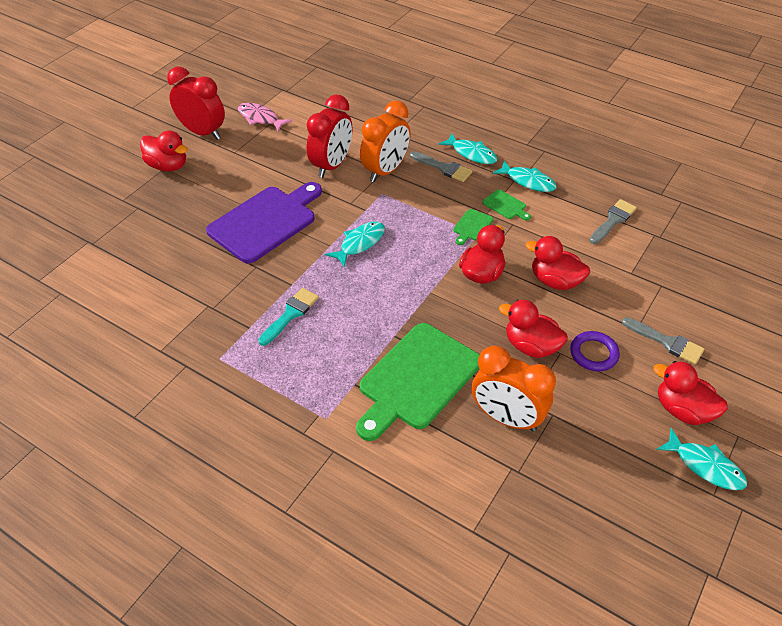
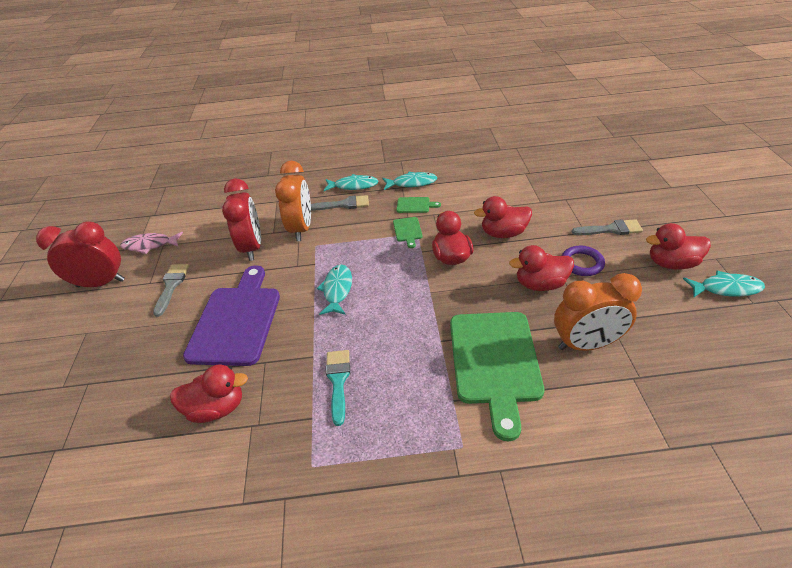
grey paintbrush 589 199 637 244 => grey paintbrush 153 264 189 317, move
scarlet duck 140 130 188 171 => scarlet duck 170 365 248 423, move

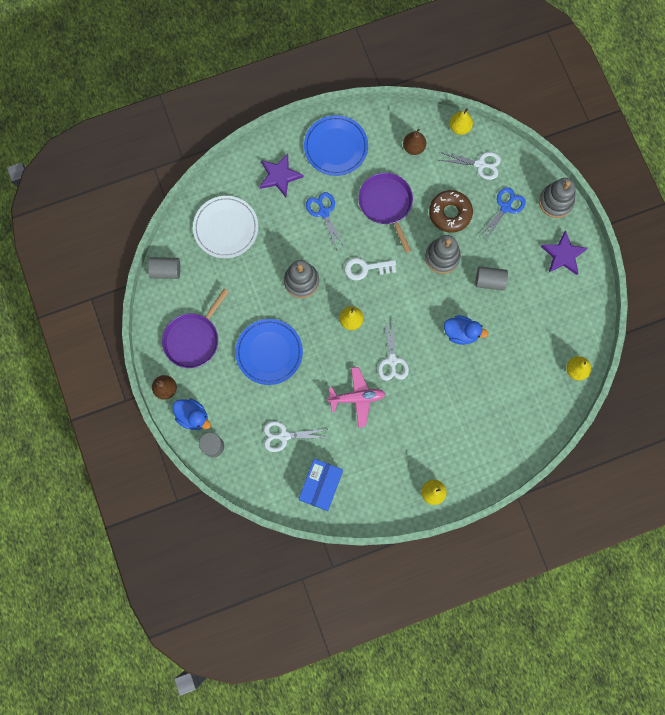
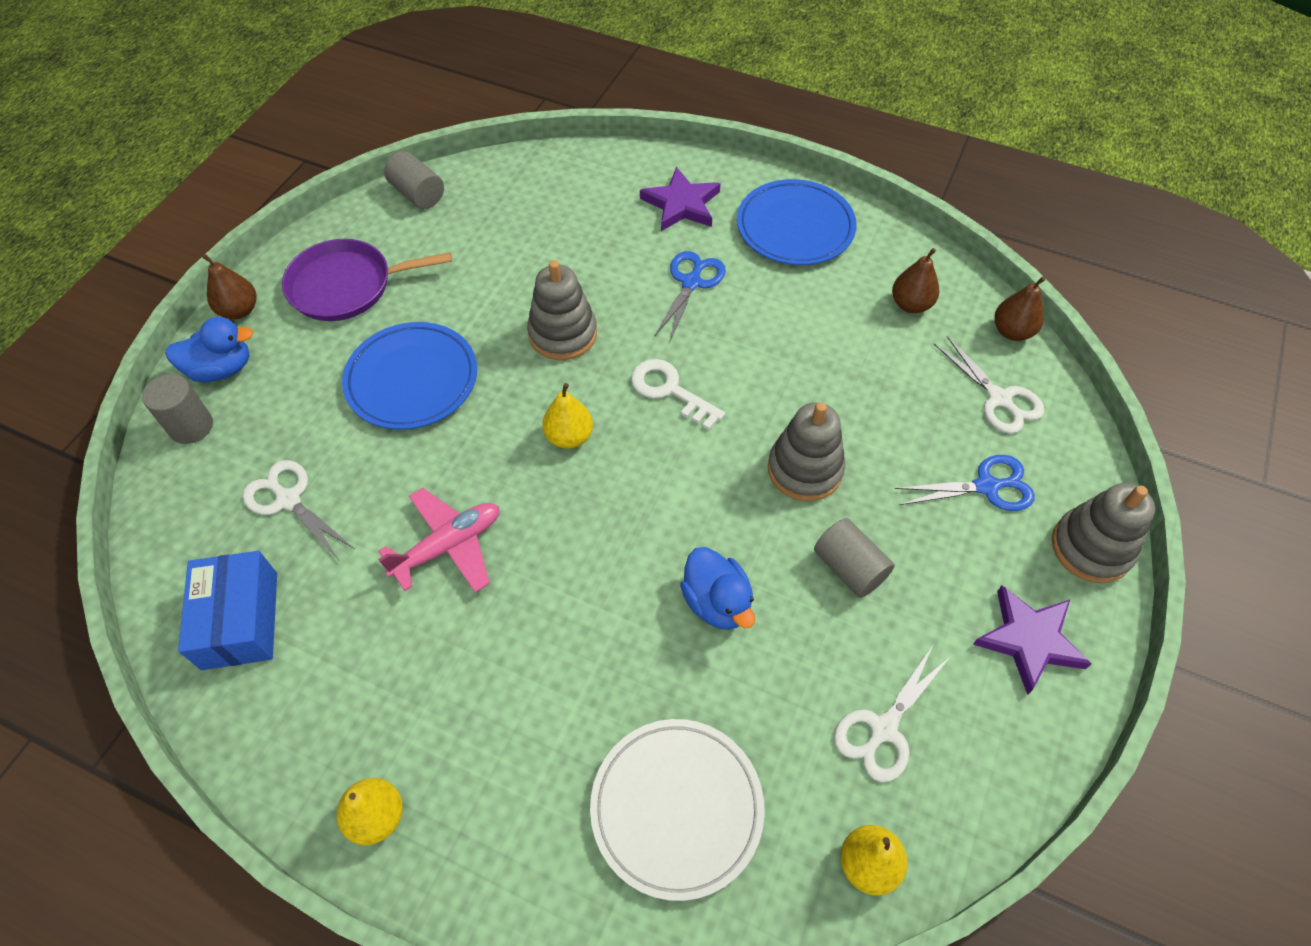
blue duck 173 398 211 430 => blue duck 165 317 253 382, 90 degrees counterclockwise
blue parcel 299 459 343 511 => blue parcel 178 551 277 670, 75 degrees counterclockwise
pink plane 327 367 385 427 => pink plane 378 488 499 593, 75 degrees counterclockwise
white flat dish 193 196 258 258 => white flat dish 590 719 765 901, move
white scissors 378 321 409 381 => white scissors 834 645 951 782, move
bright yellow toy pear 450 108 473 135 => brown toy pear 994 276 1046 341
violet skillet 358 173 413 253 => nothing
brown donut 429 190 473 233 => nothing

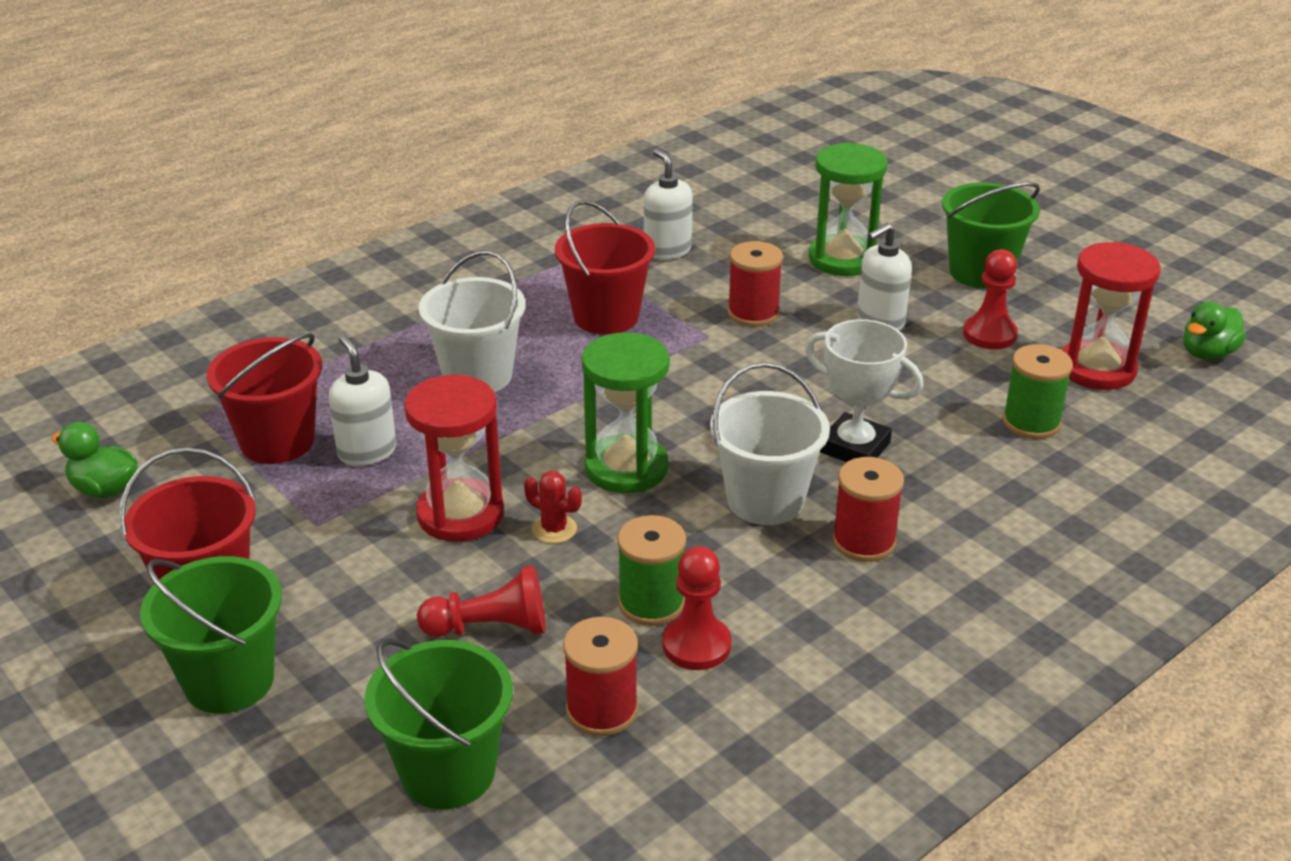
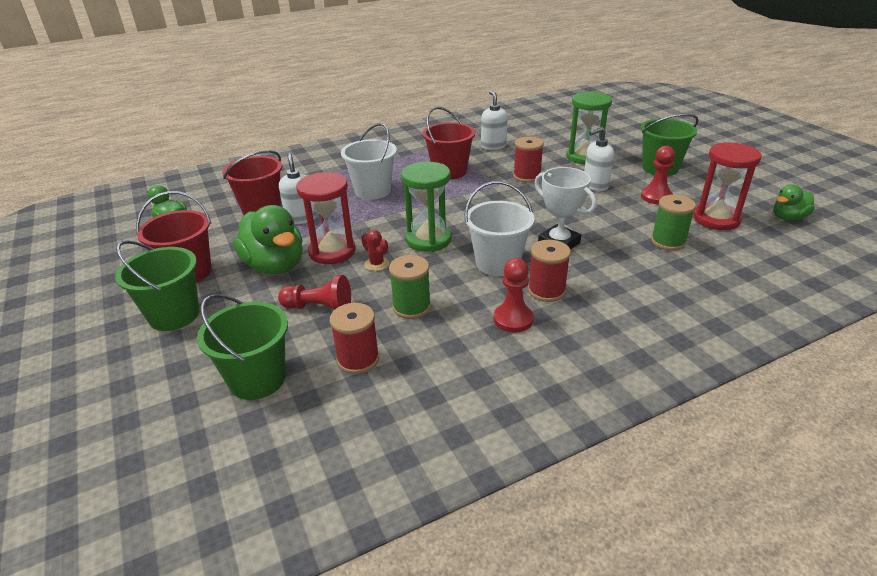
nothing => emerald duck 233 205 303 274
scarlet game pawn 663 546 731 670 => scarlet game pawn 494 258 534 333, move

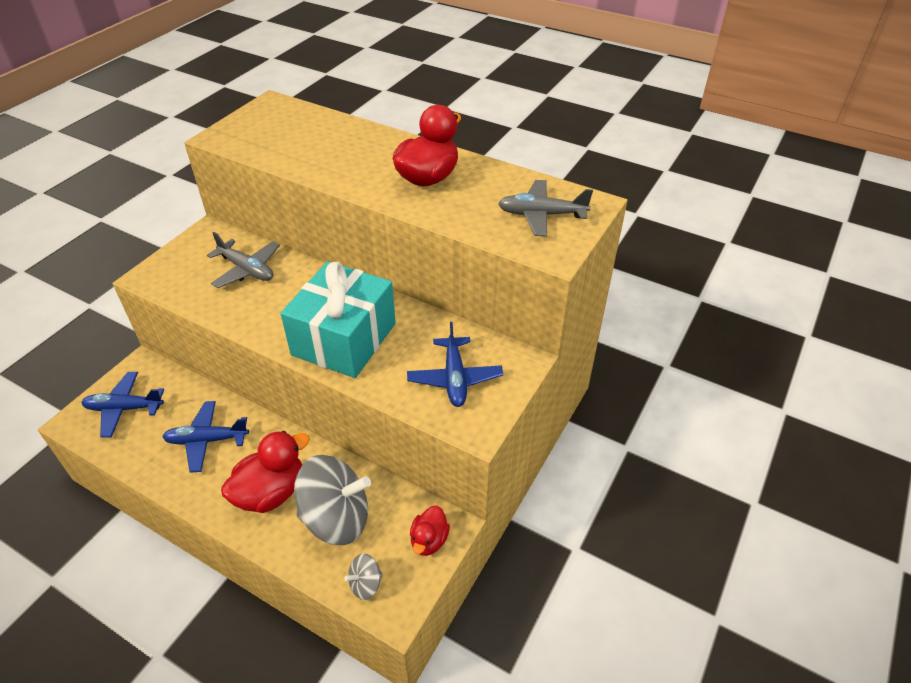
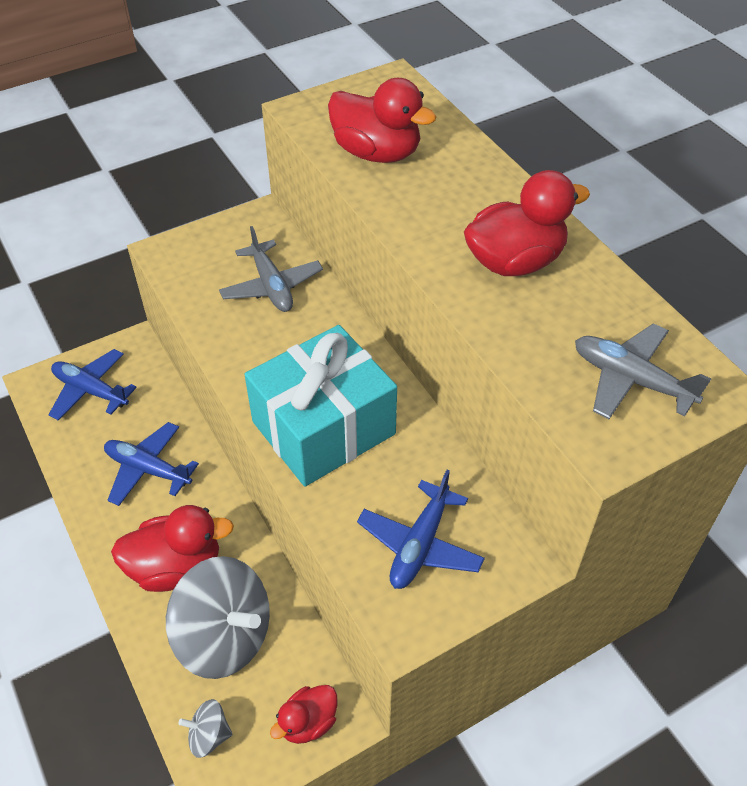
nothing => scarlet duck 328 78 436 163

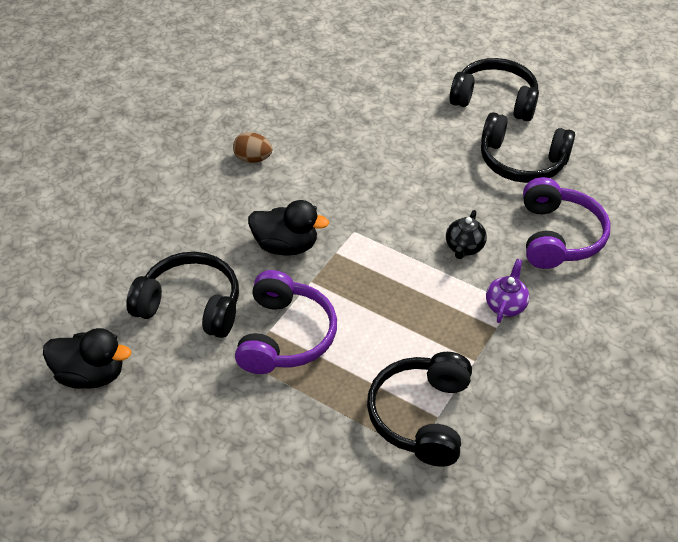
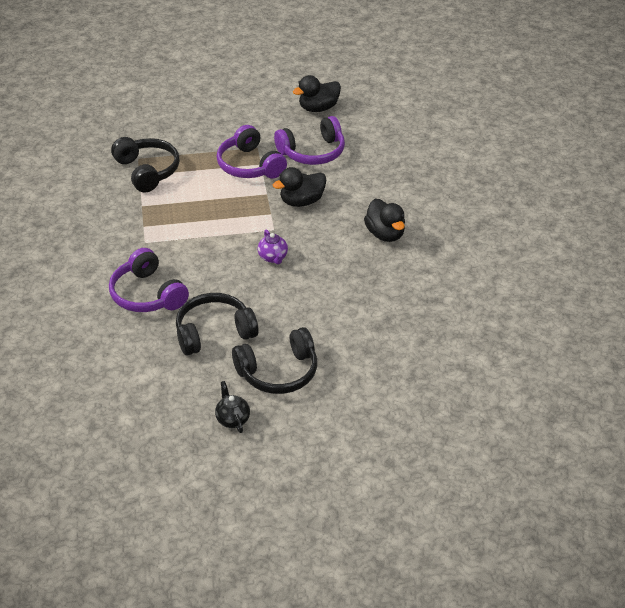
jet-black tea pot 446 210 487 259 => jet-black tea pot 215 381 250 433, move
violet tea pot 486 259 529 323 => violet tea pot 258 230 288 264, move
jet-black headphones 126 252 239 338 => violet headphones 274 116 345 165
brown toy egg 233 132 272 163 => jet-black duck 364 199 405 242

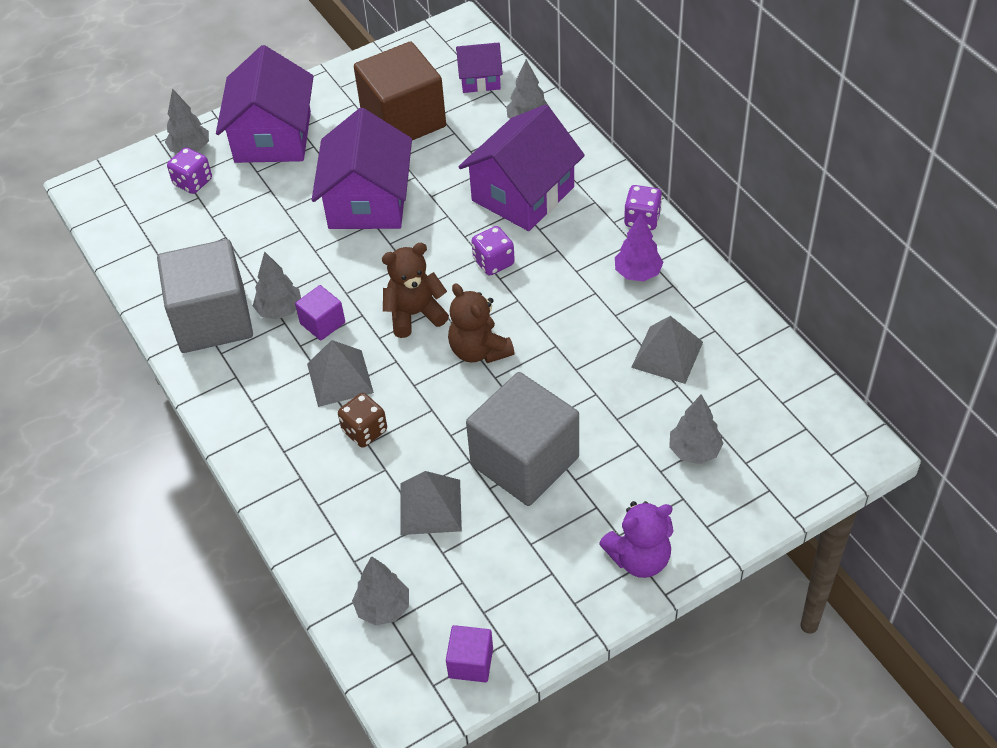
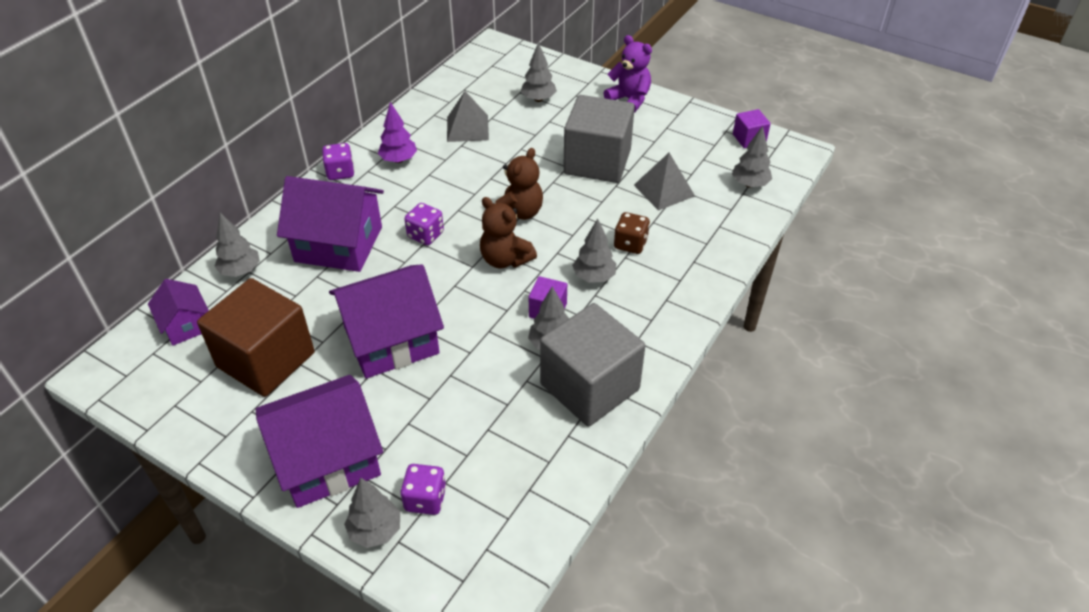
grey pyramid 307 340 374 407 => grey toy tree 572 218 616 283

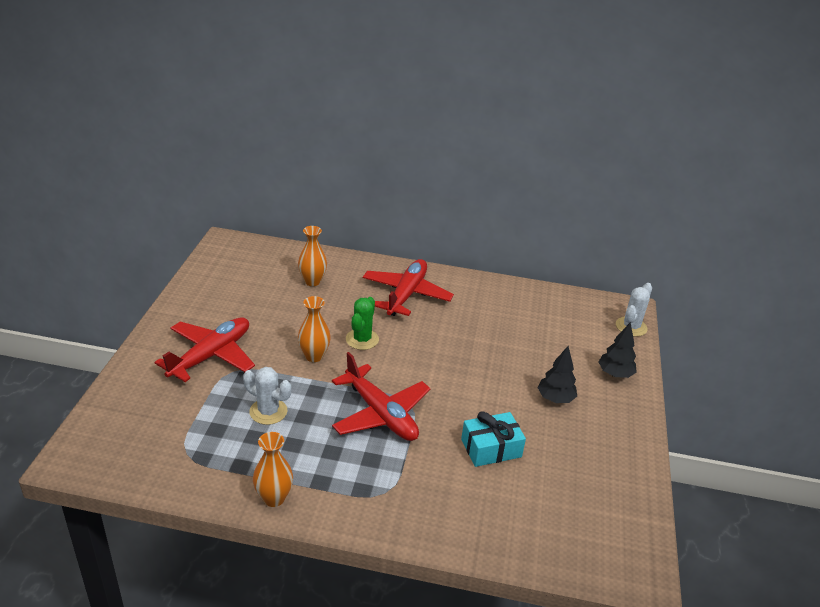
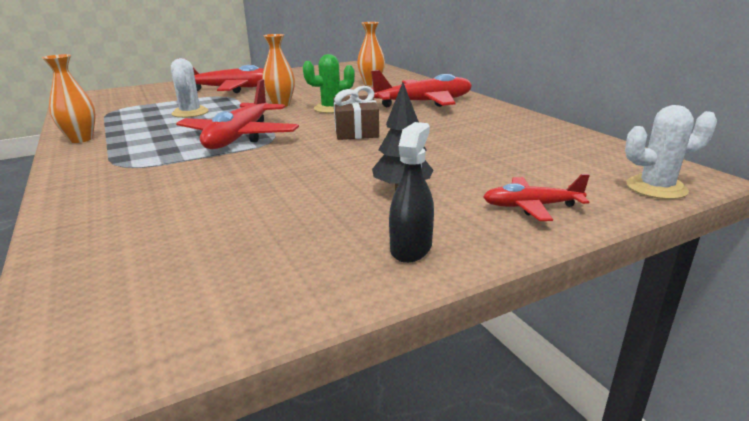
nothing => brown wrapped gift 333 86 379 140
nothing => jet-black sprayer 389 122 434 263
jet-black toy tree 599 322 637 378 => scarlet plane 483 174 590 221
aqua wrapped gift 461 411 526 467 => nothing

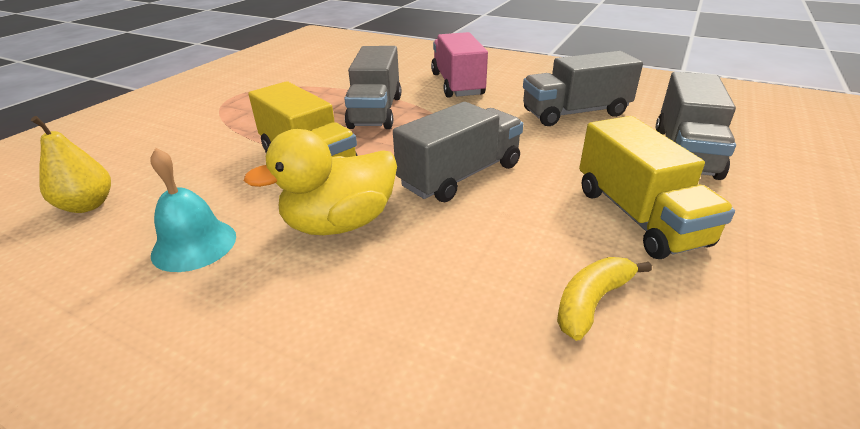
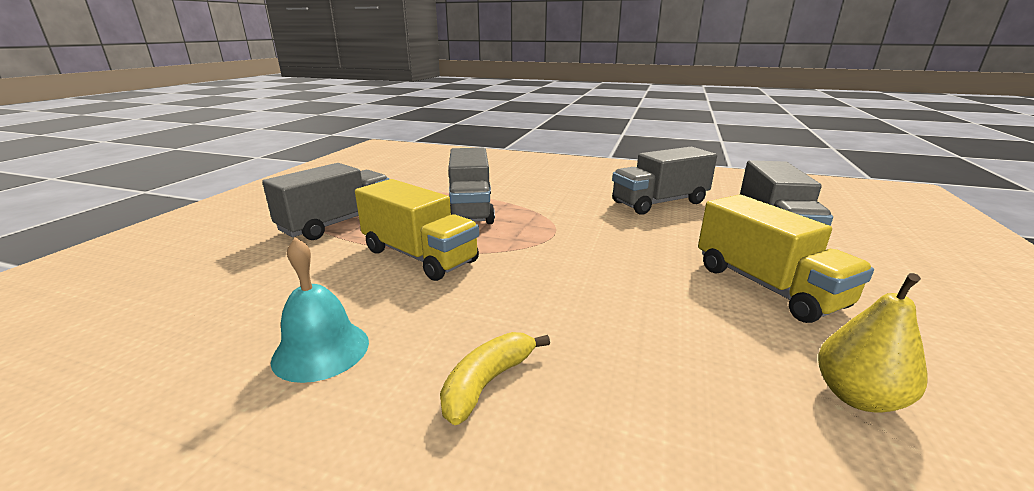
grey truck 393 102 523 202 => grey truck 262 163 389 240, move
bright yellow banana fruit 557 257 652 341 => bright yellow banana fruit 440 332 550 425, move
bright yellow toy pear 31 116 111 213 => bright yellow toy pear 818 273 927 413, move
bright yellow duck 244 129 397 235 => nothing
pink truck 431 32 488 98 => nothing

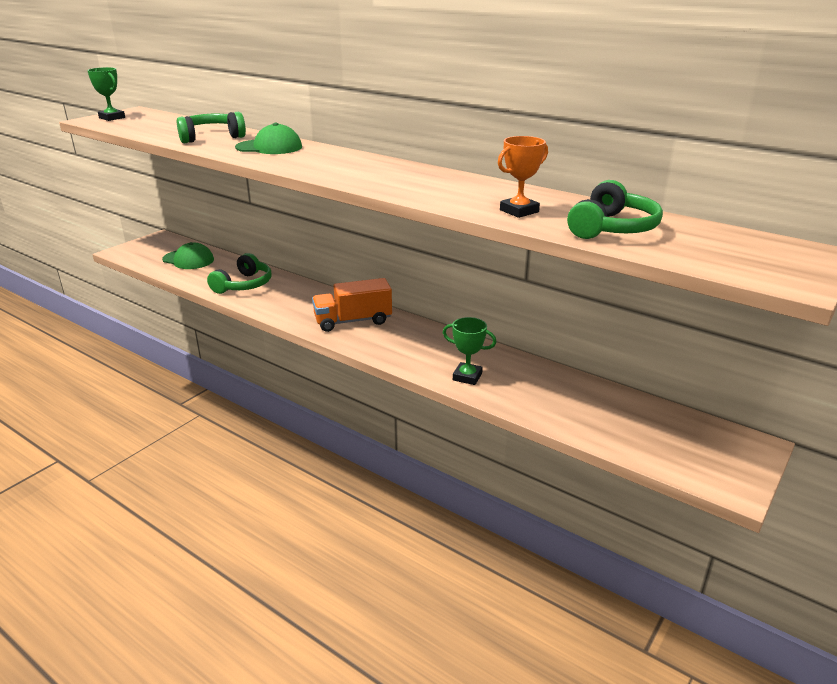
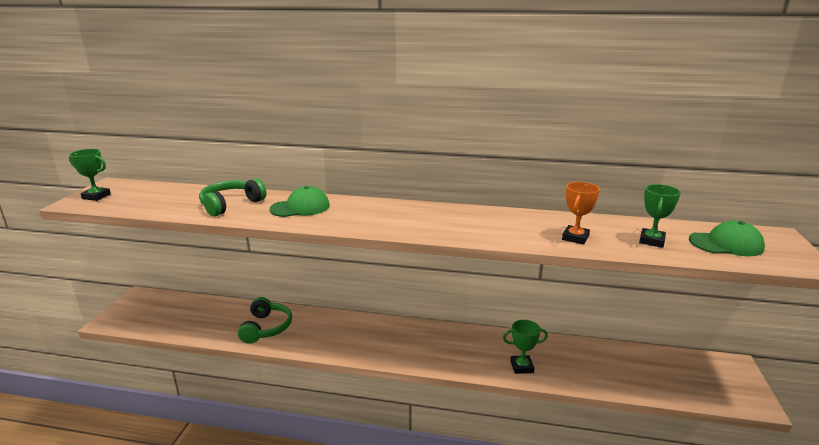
emerald headphones 567 180 663 239 => emerald trophy 639 184 681 248
emerald baseball cap 162 242 214 269 => emerald baseball cap 689 221 765 256, move
orange truck 312 278 392 332 => nothing

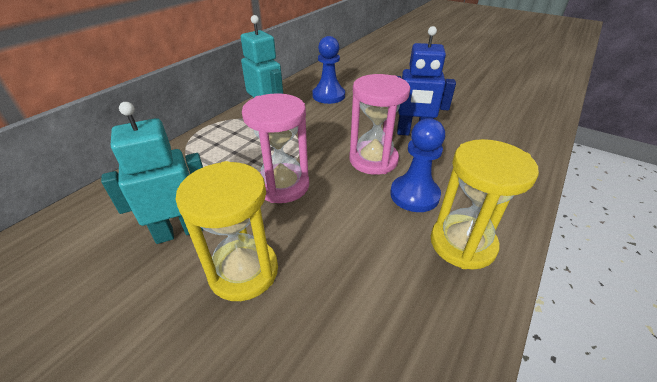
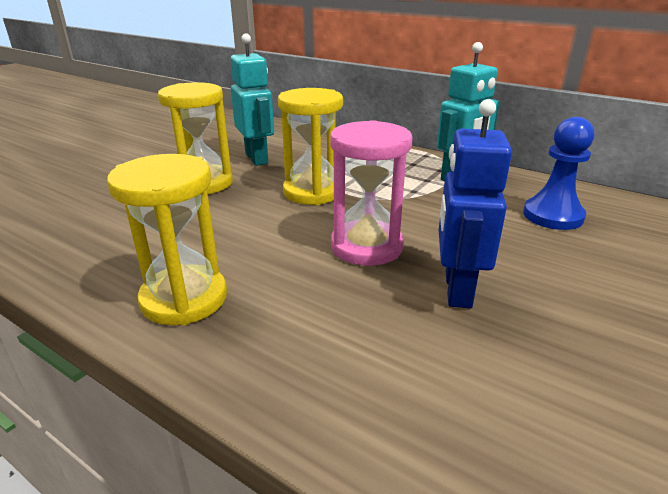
pink sand timer 242 93 309 203 => bright yellow sand timer 278 88 343 205
blue game pawn 390 118 445 212 => nothing

